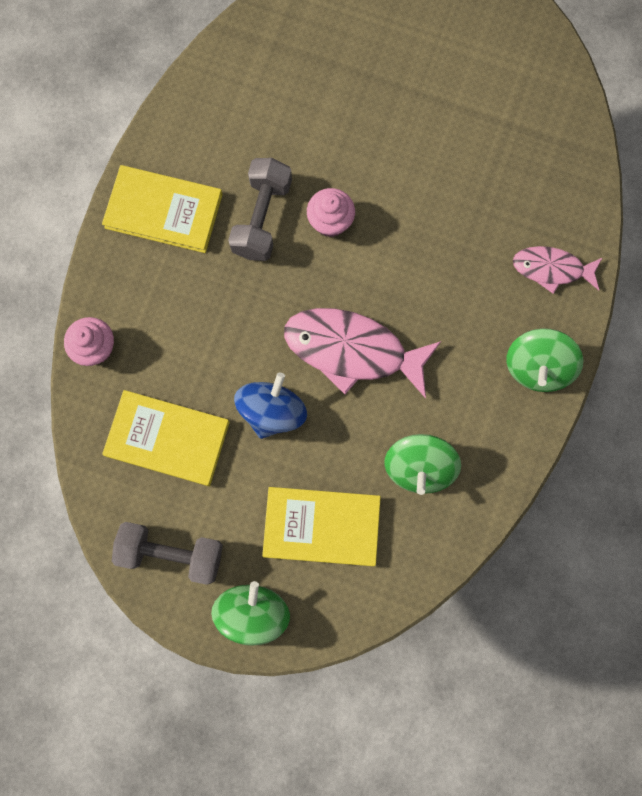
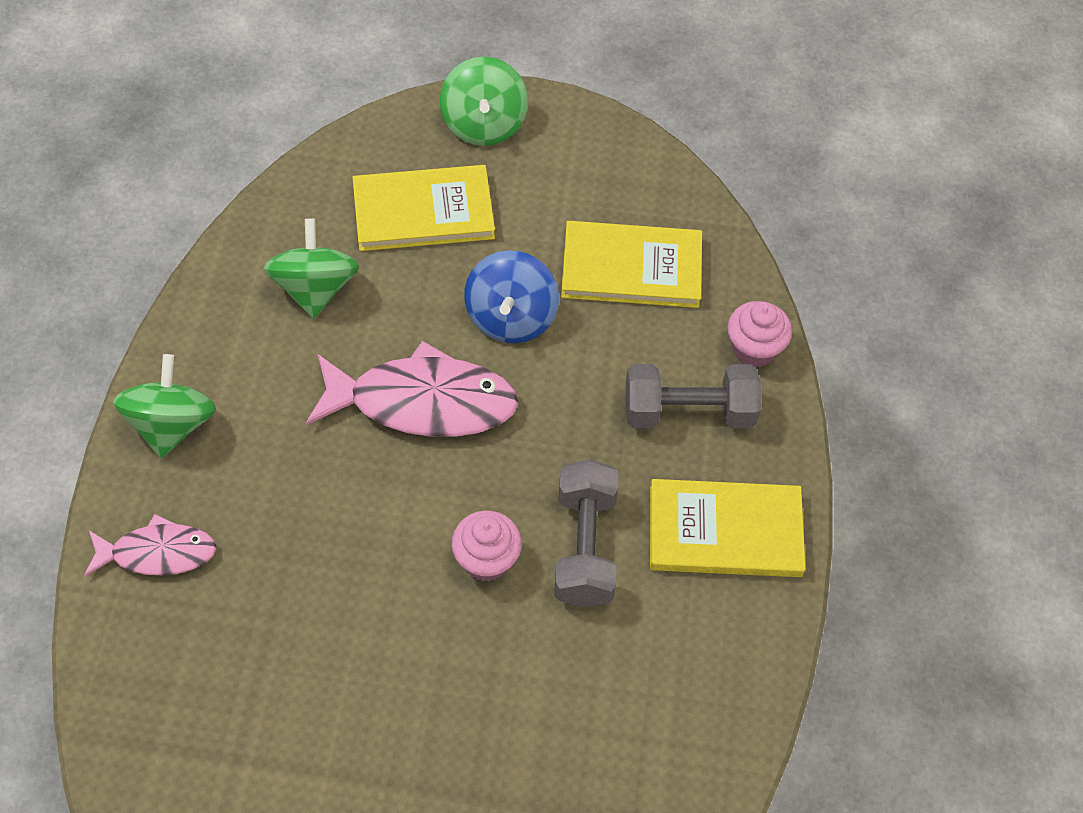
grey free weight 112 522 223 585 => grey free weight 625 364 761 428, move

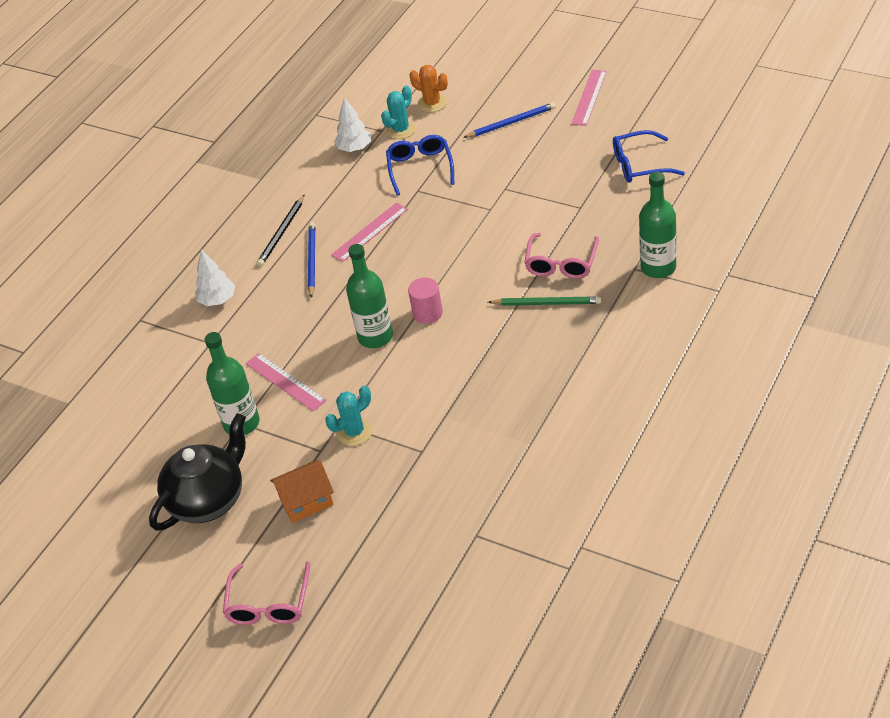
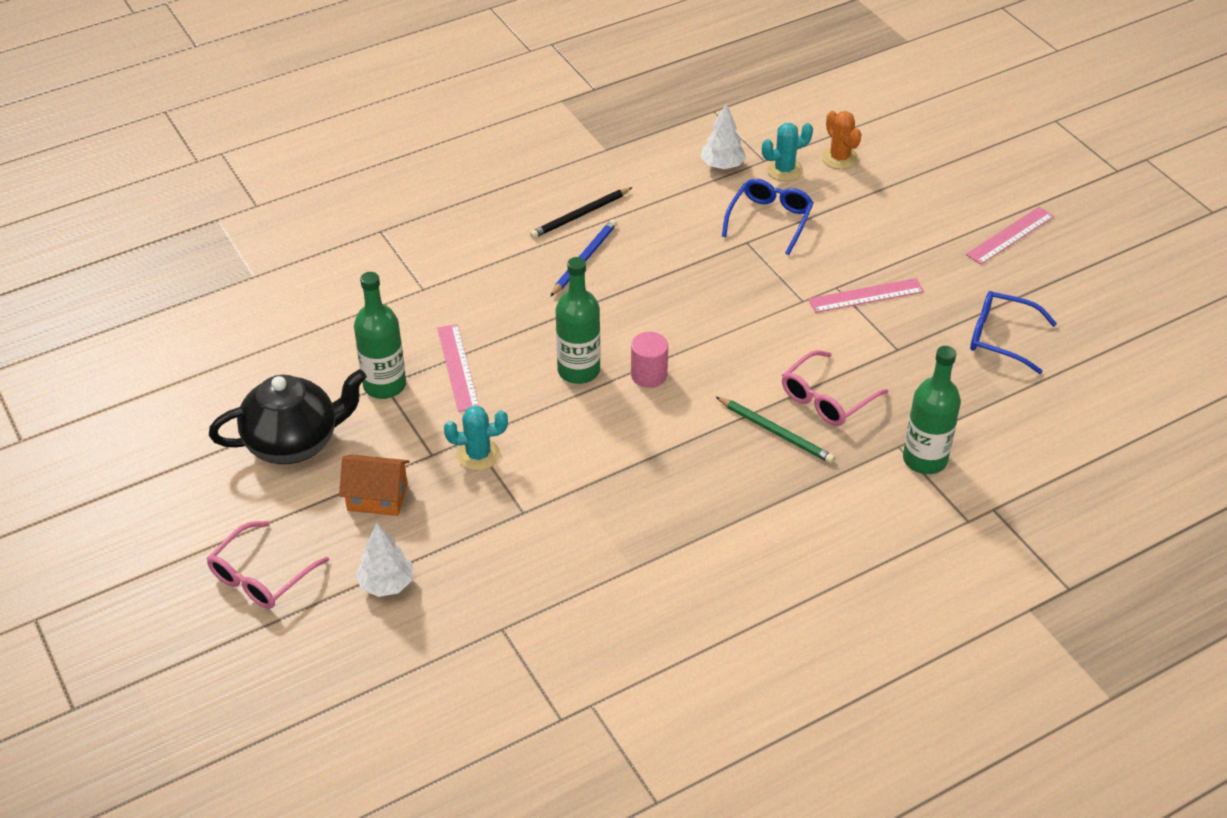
white toy tree 195 250 235 306 => white toy tree 355 523 413 597, move
pink measuring stick 331 203 408 262 => pink measuring stick 808 278 924 313, move
blue wooden pencil 463 102 555 138 => nothing

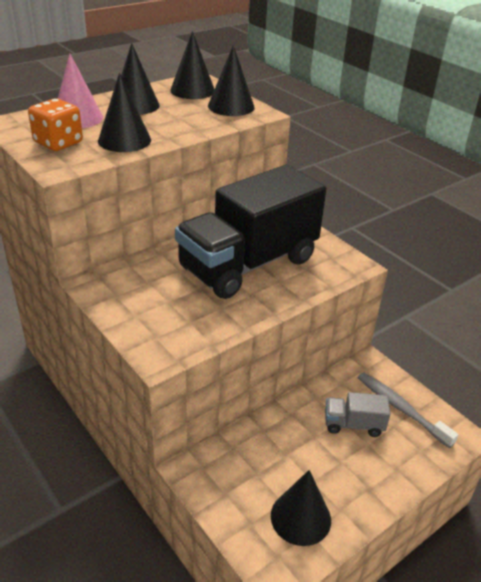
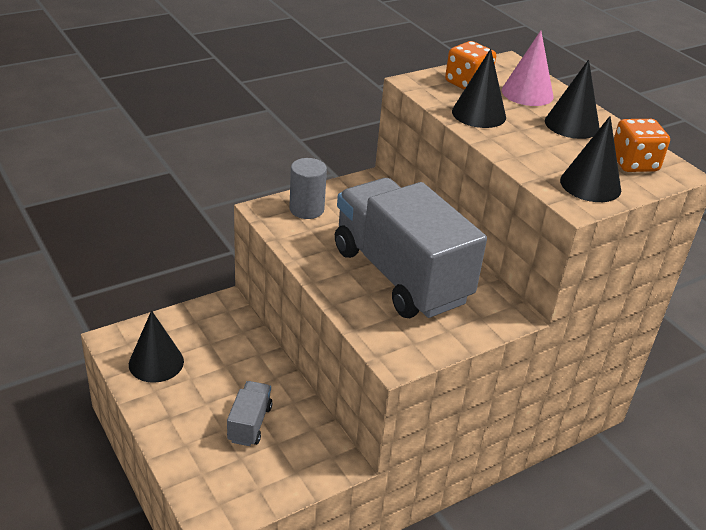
nothing => grey cylinder shape 290 158 327 219
jet-black truck 175 165 326 299 => grey truck 335 178 487 318
jet-black solid cone 170 31 214 99 => orange dice 614 119 670 172
grey toothbrush 357 372 459 448 => nothing

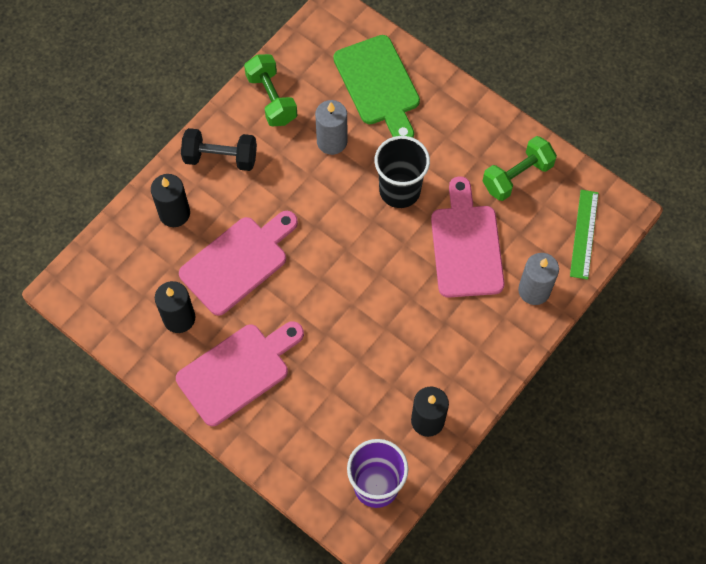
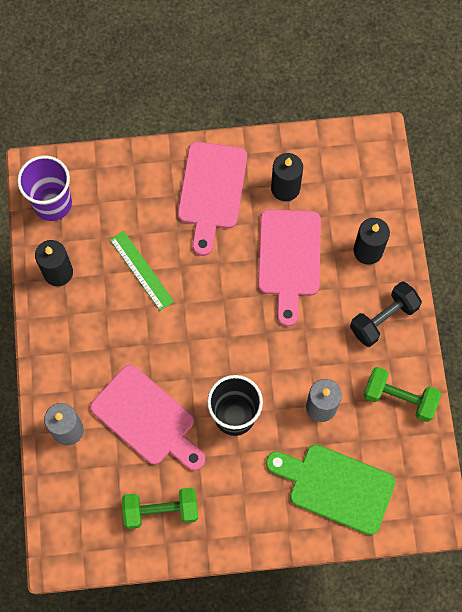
emerald measuring stick 570 190 599 280 => emerald measuring stick 110 231 174 311, move
emerald free weight 483 136 557 201 => emerald free weight 122 488 198 529, 75 degrees clockwise

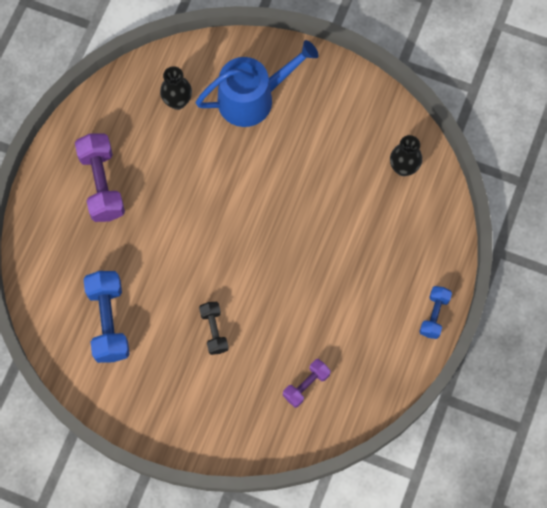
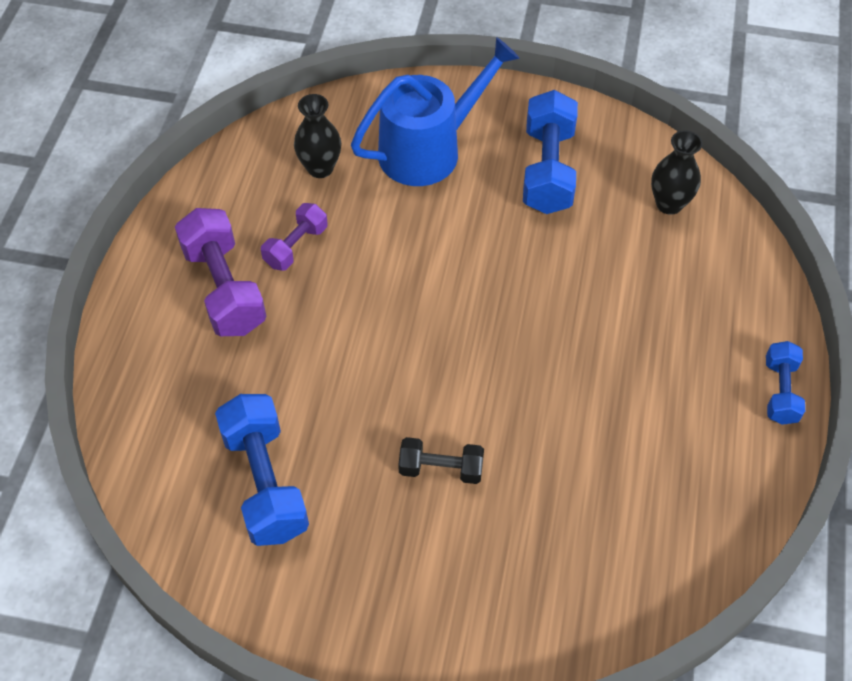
violet free weight 283 359 331 408 => violet free weight 261 203 328 271, move
jet-black free weight 199 302 229 355 => jet-black free weight 398 437 484 484, 60 degrees counterclockwise
nothing => blue free weight 523 90 578 214

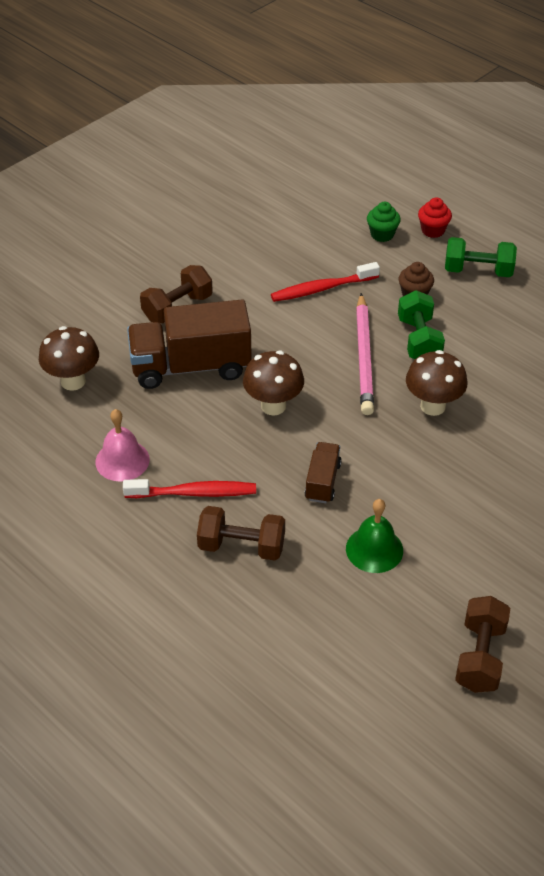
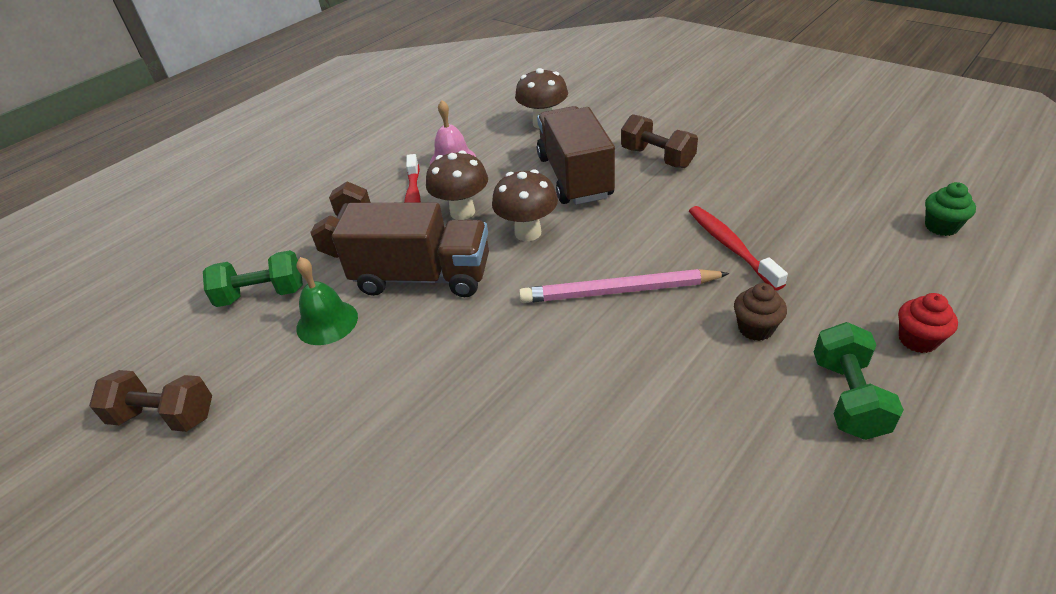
emerald free weight 398 290 445 359 => emerald free weight 203 250 303 307, move
brown truck 304 442 342 503 => brown truck 332 203 489 297, x2.04
brown fungus 406 350 467 416 => brown fungus 426 151 488 220, move
emerald fairy cake 367 202 401 242 => emerald fairy cake 925 182 976 236, move

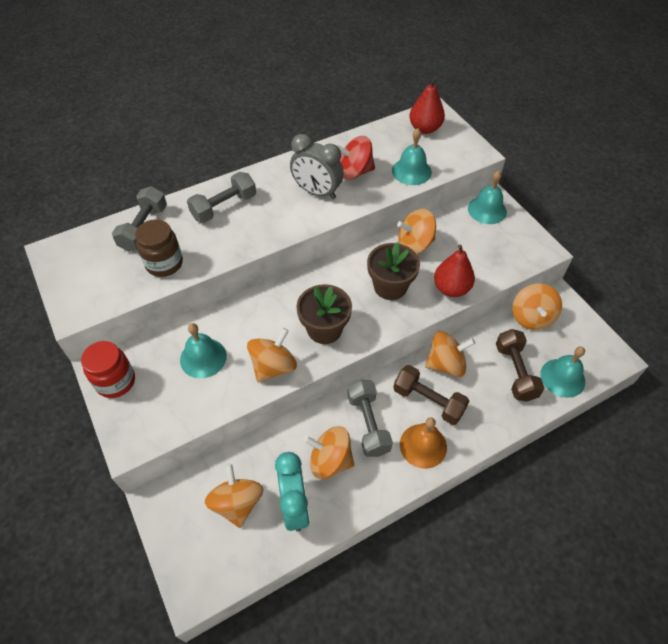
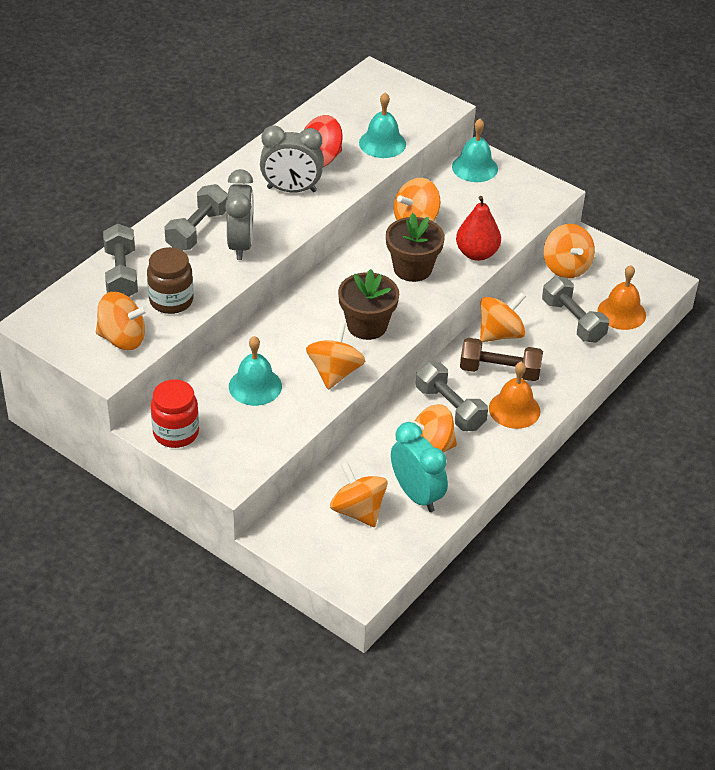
nothing => orange toy top 96 292 148 350
nothing => grey clock 225 169 254 260
brown free weight 496 329 545 402 => grey free weight 542 276 609 343
aqua school bell 540 346 585 398 => orange school bell 597 265 646 330
scarlet toy pear 409 77 445 134 => nothing

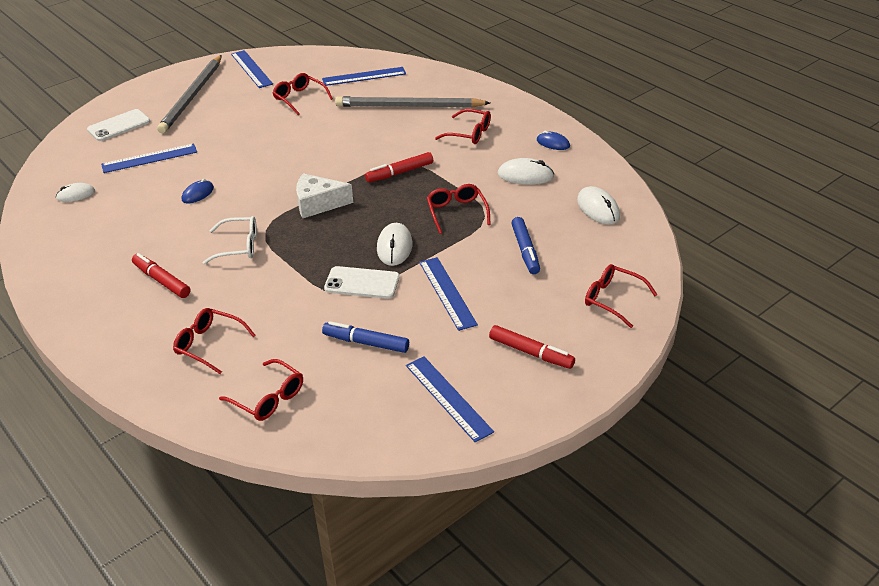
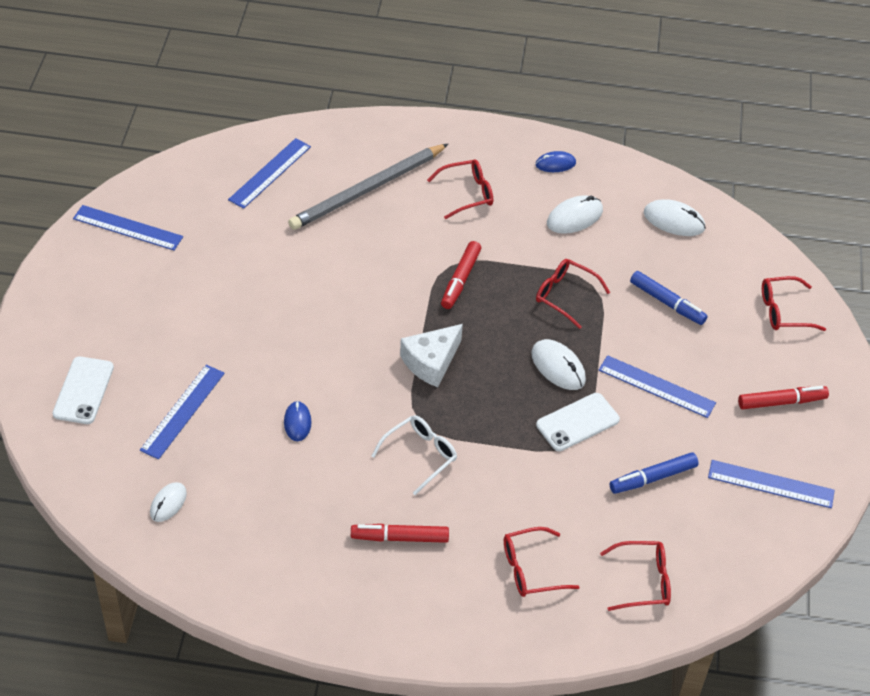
grey wooden pencil 157 55 222 133 => nothing
scarlet glasses 273 73 333 115 => nothing

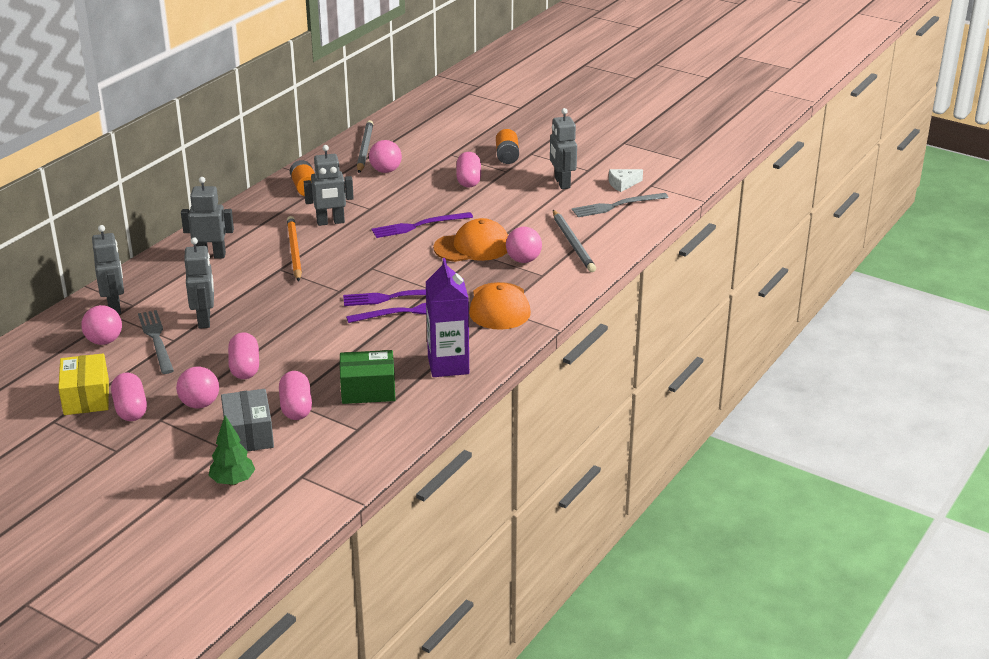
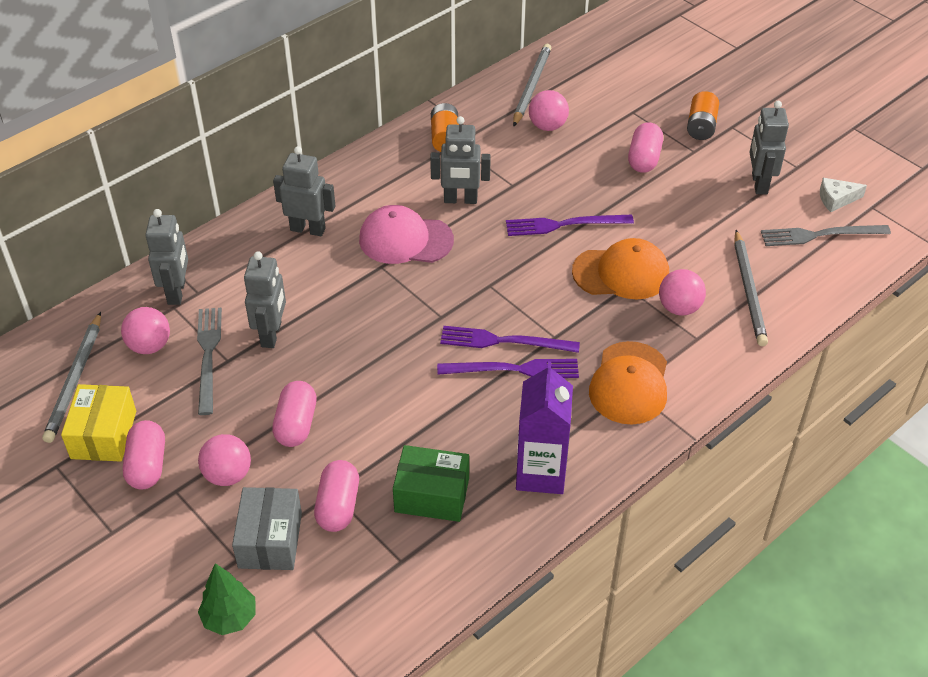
nothing => grey wooden pencil 42 312 101 443
orange wooden pencil 287 216 302 281 => pink baseball cap 359 205 454 264

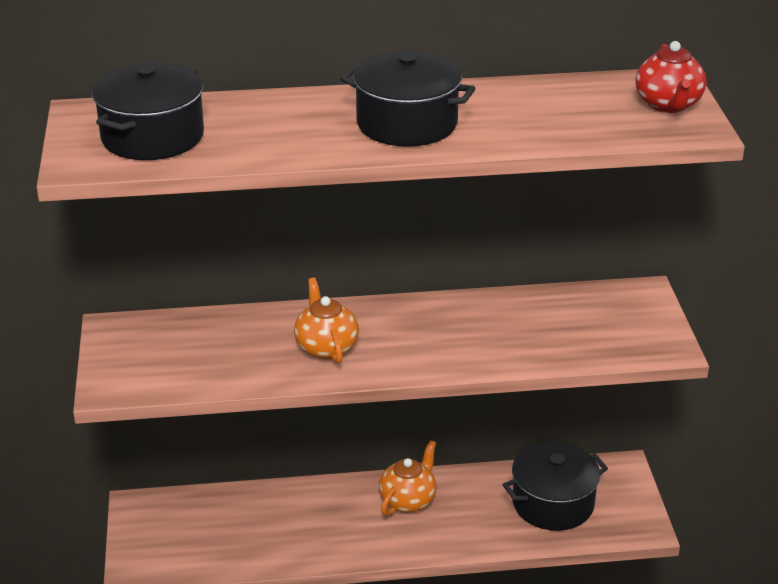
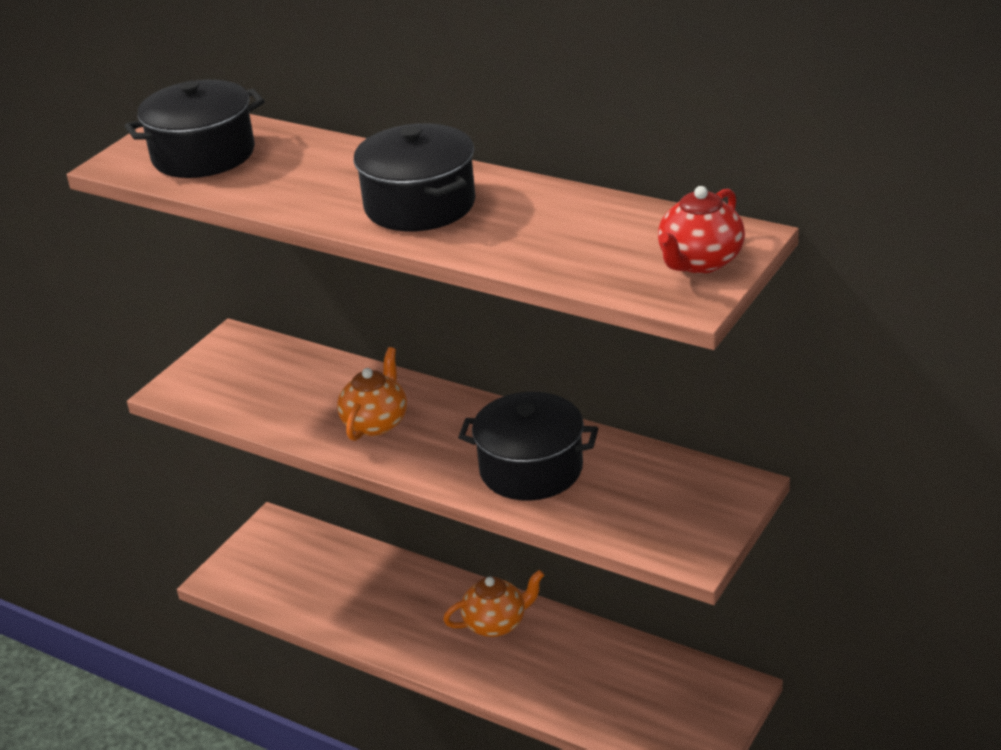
jet-black pot 502 441 608 531 => jet-black pot 458 392 598 501, move

